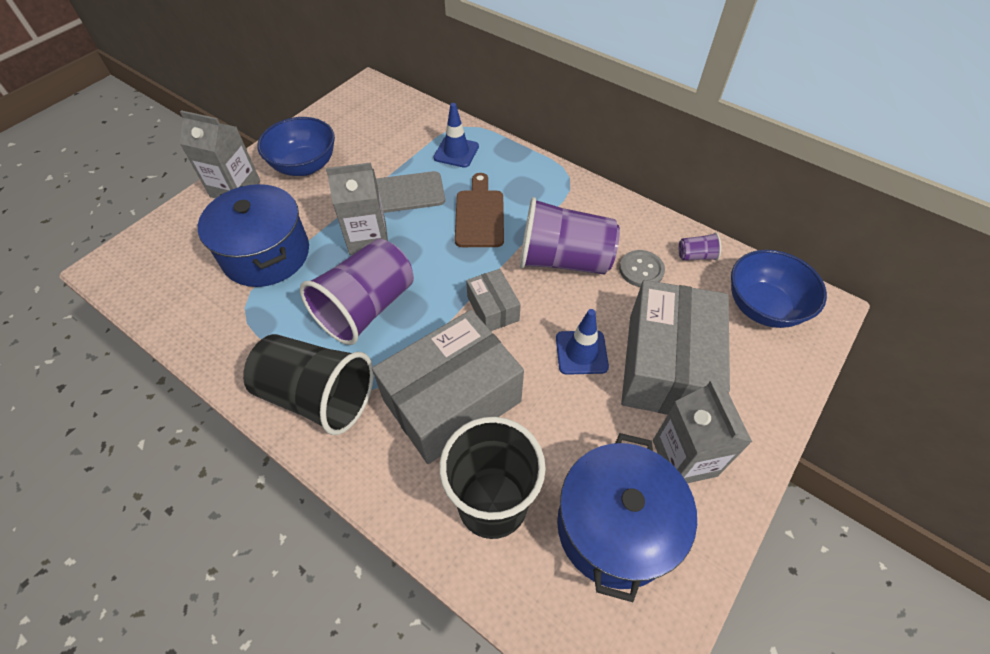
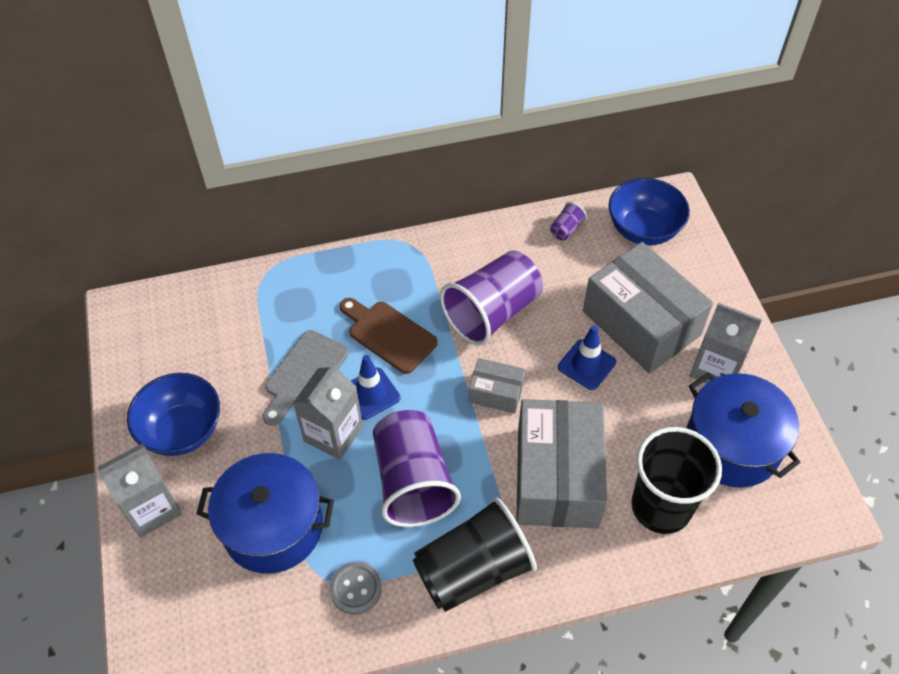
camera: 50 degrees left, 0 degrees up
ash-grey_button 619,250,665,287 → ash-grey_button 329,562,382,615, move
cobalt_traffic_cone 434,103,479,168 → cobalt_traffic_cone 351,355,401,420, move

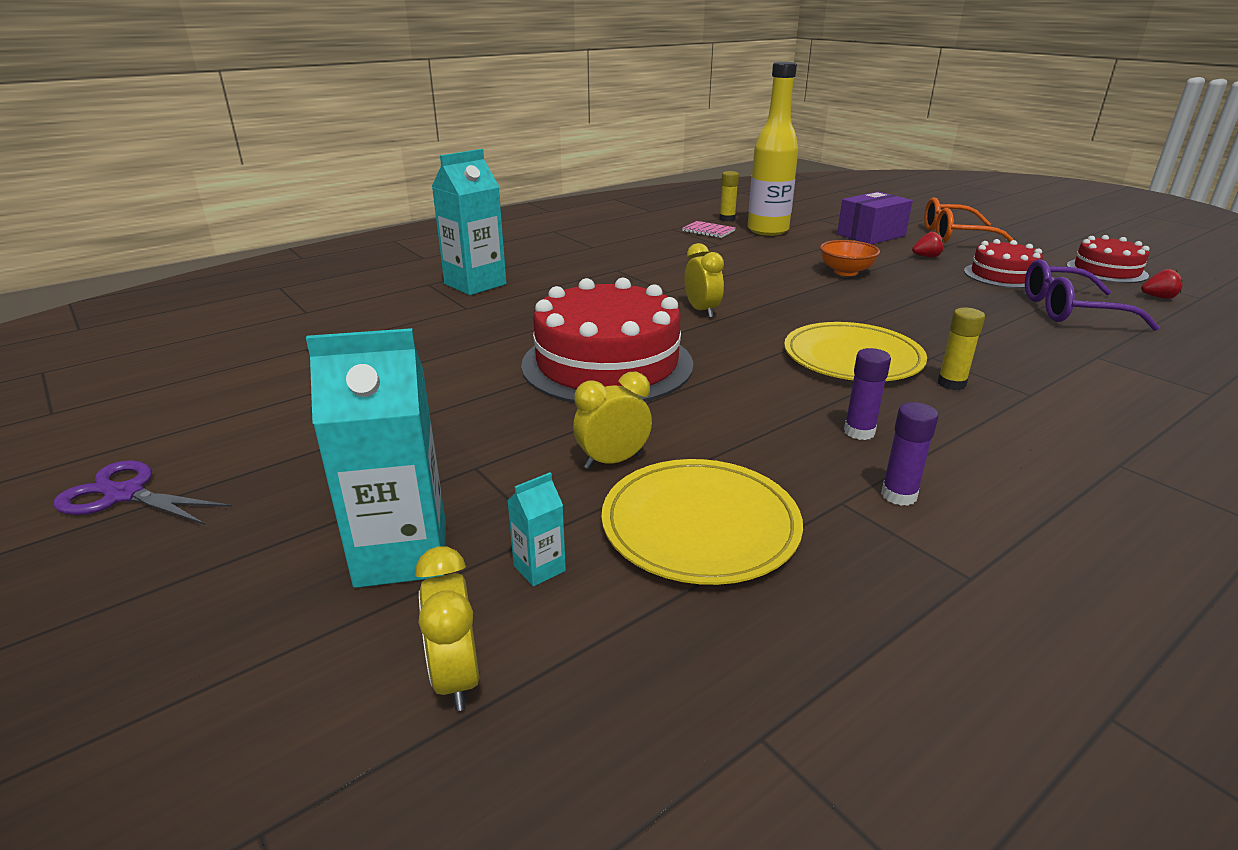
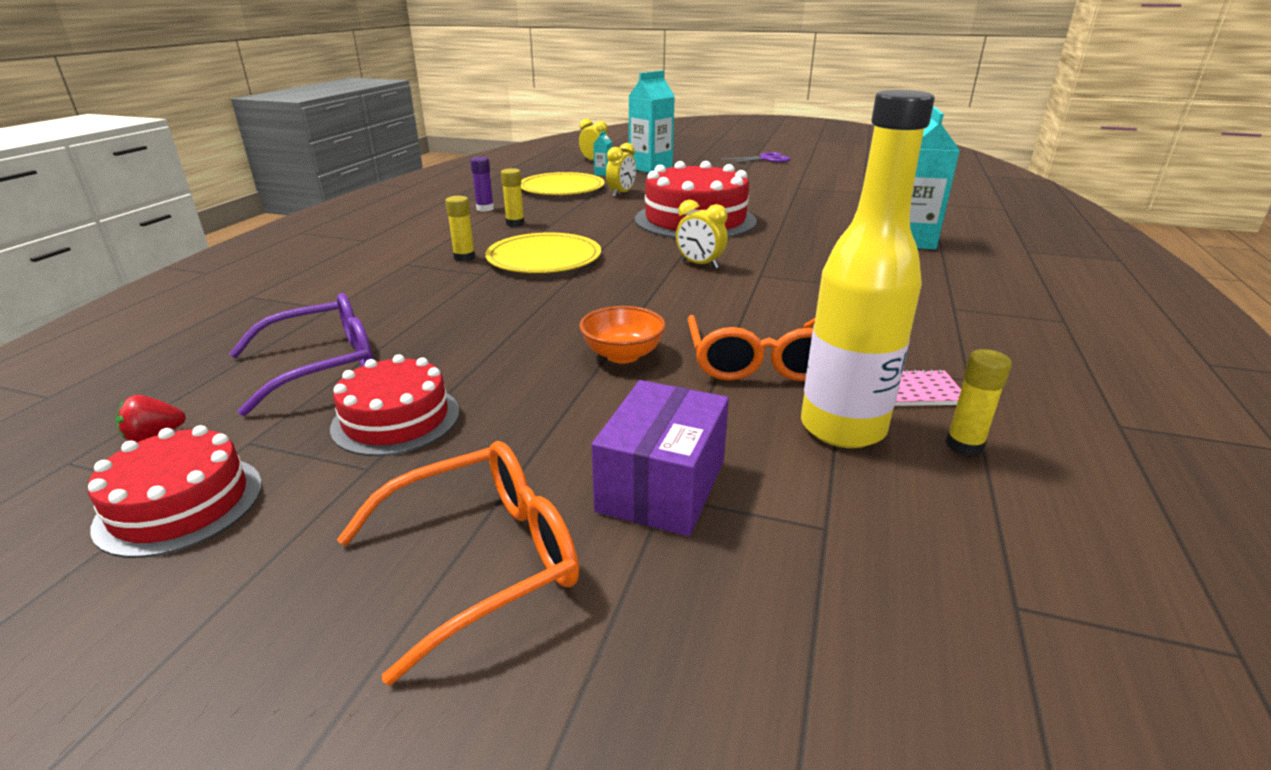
camera: 145 degrees right, 0 degrees up
violet_glue 844,348,891,440 → golden_glue 501,168,525,227
- → orange_eyeglasses 688,315,815,381
red_strawberry 912,232,944,258 → -

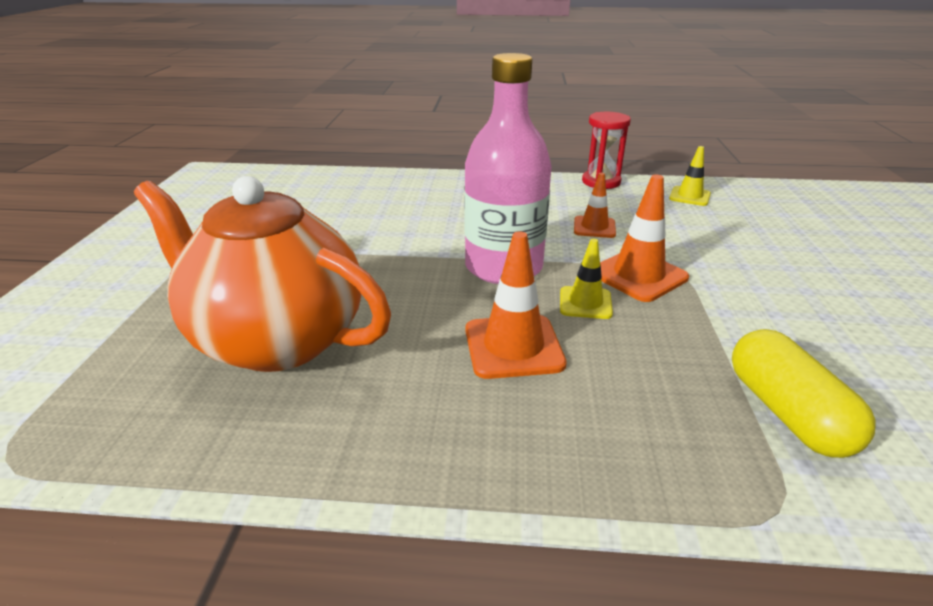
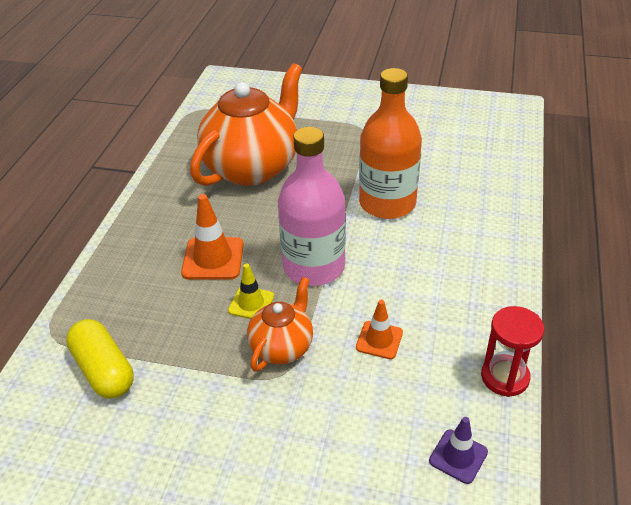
camera: 100 degrees right, 10 degrees up
golden_capsule 732,329,876,458 → golden_capsule 66,319,134,399, 60 degrees clockwise
orange_traffic_cone 600,175,689,302 → orange_tea_pot 247,277,313,372
- → orange_drink_bottle 359,68,422,219
golden_traffic_cone 669,146,711,206 → violet_traffic_cone 429,417,488,484

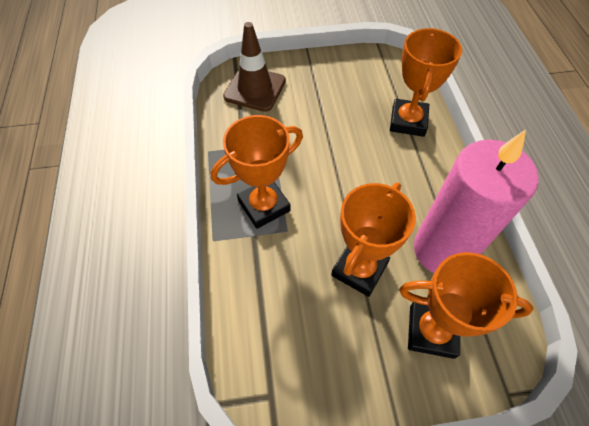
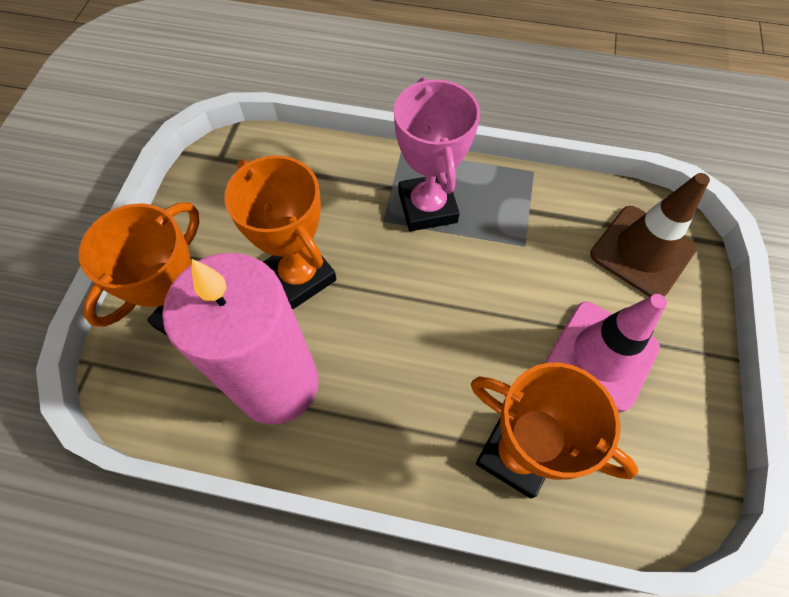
camera: 110 degrees right, 5 degrees up
orange_prize_cup 211,115,303,229 → pink_prize_cup 394,77,480,231
- → pink_traffic_cone 546,294,667,412

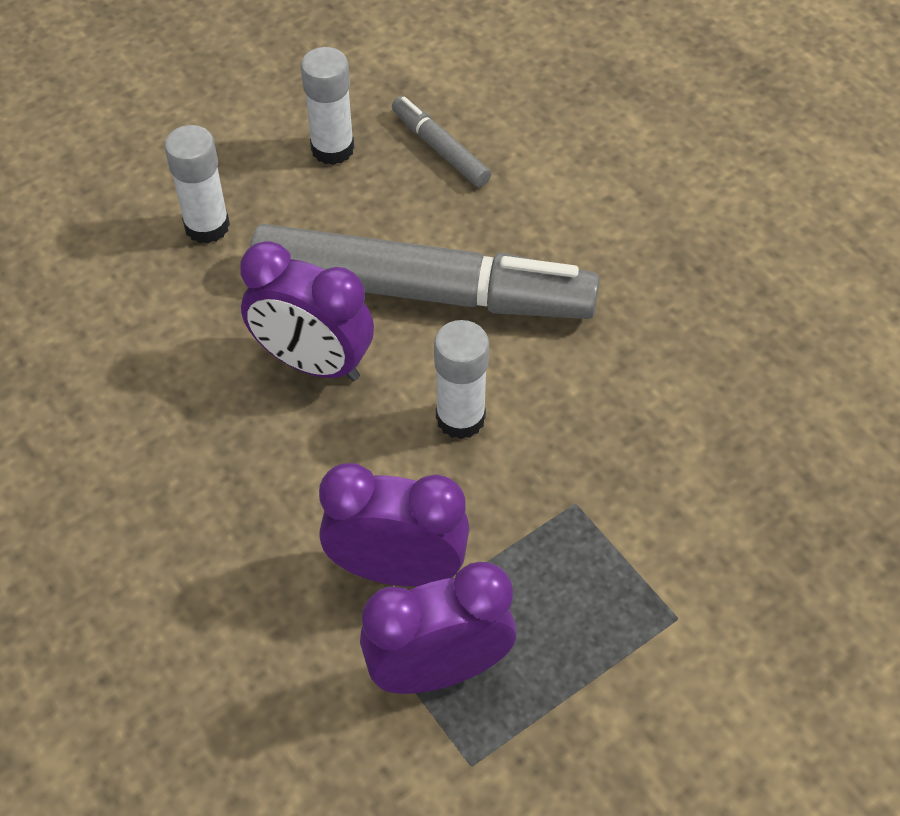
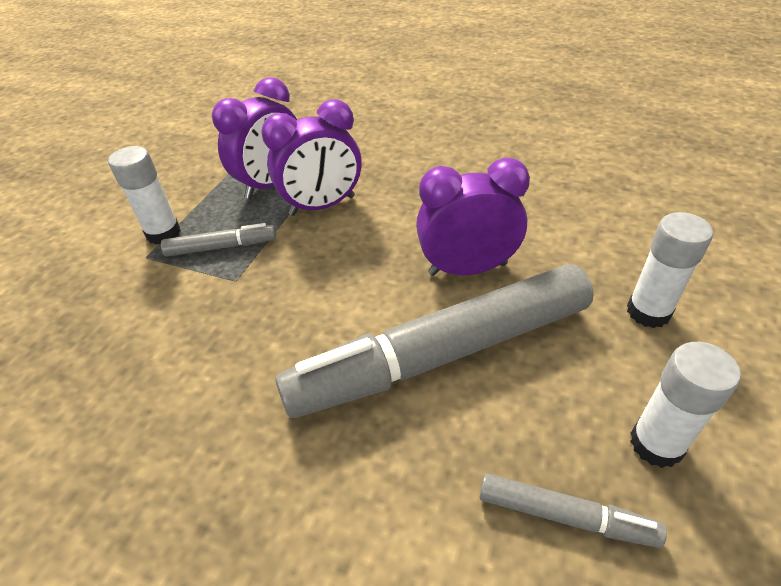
camera: 150 degrees right, 10 degrees down
pure_white_glue 434,320,489,439 → pure_white_glue 108,146,181,245, move
- → ash-grey_marker 161,223,276,257

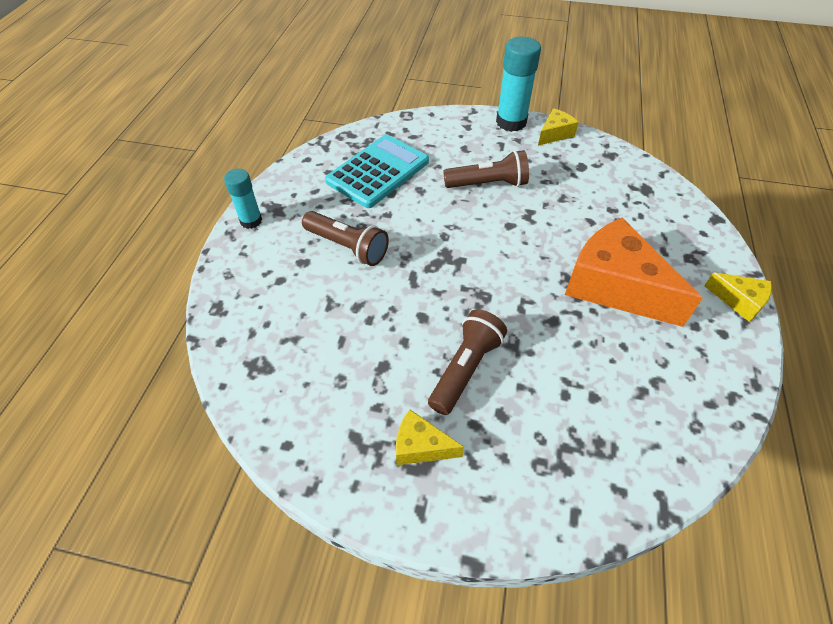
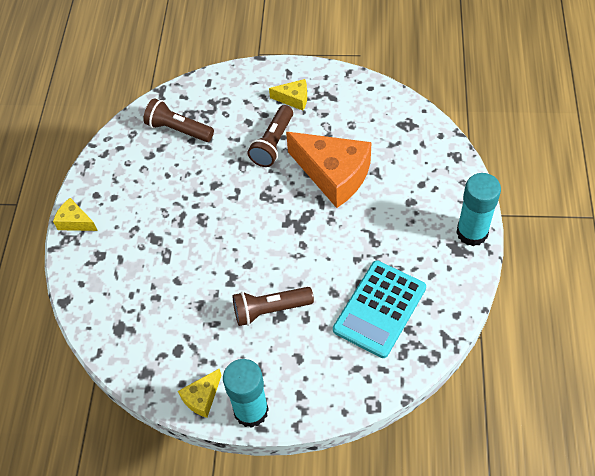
camera: 175 degrees right, 5 degrees up
dark_brown_flashlight 302,211,389,266 → dark_brown_flashlight 143,98,214,142, move
orange_cheese 565,218,703,327 → orange_cheese 286,132,372,208, move
turquoise_glue 224,169,262,229 → turquoise_glue 456,173,501,246, x1.64

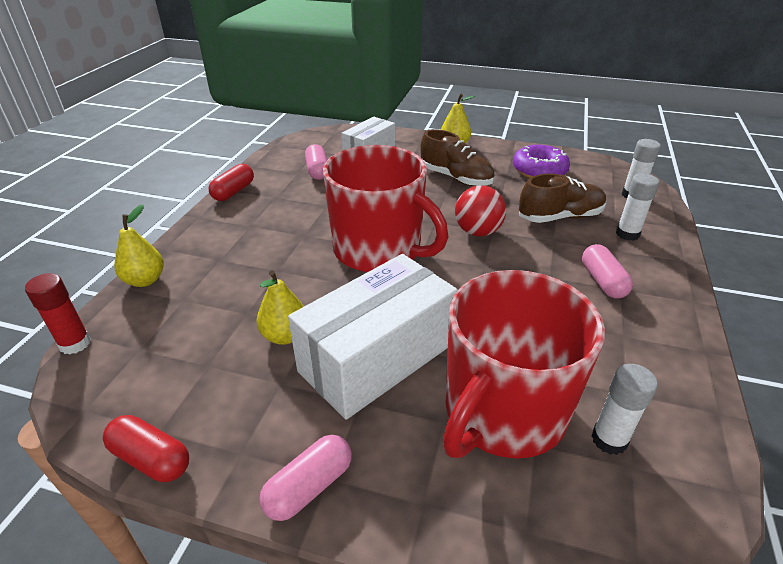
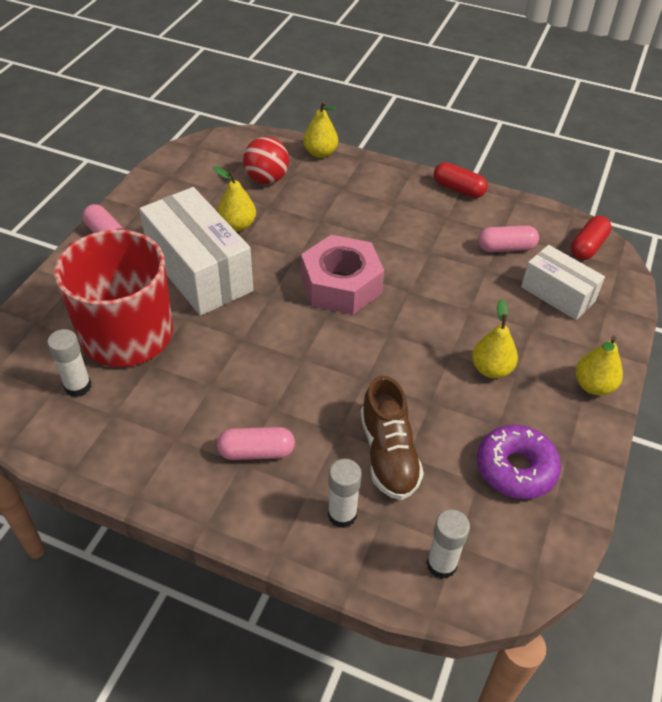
camera: 95 degrees right, 10 degrees up
red_ball 455,186,506,236 → red_ball 243,137,289,184, move
red_tea_mug 323,145,449,272 → pink_hex_nut 301,235,384,315
dark_brown_lace-up_shoe 421,129,495,186 → golden_toy_pear 472,299,518,378
red_capsule 103,415,189,482 → red_capsule 571,216,612,260, move
red_glue 25,273,91,355 → -

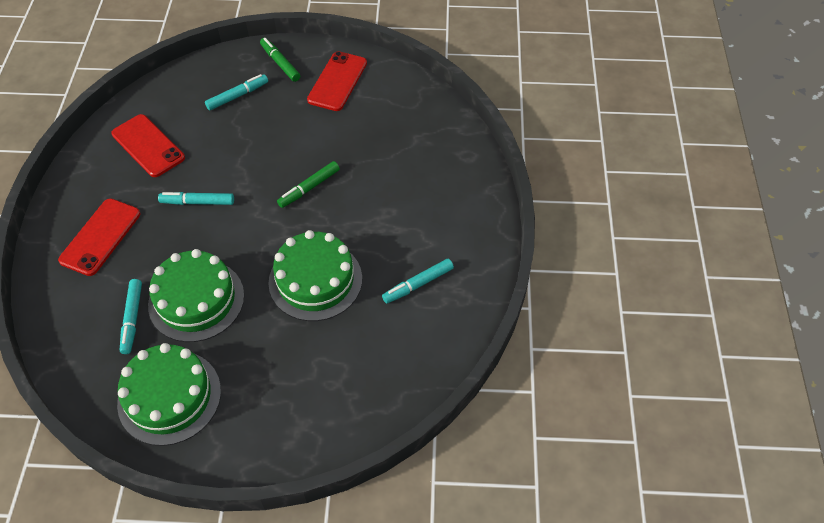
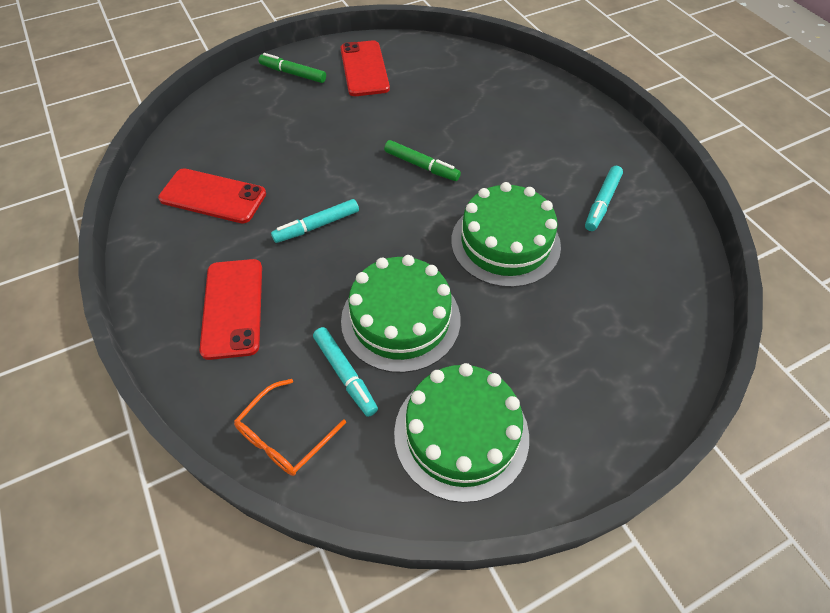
camera: 30 degrees left, 0 degrees up
- → orange_eyeglasses 234,379,346,476
leaf-green_marker 277,161,340,208 → leaf-green_marker 384,140,461,181, 75 degrees counterclockwise
turquoise_marker 205,74,268,111 → -

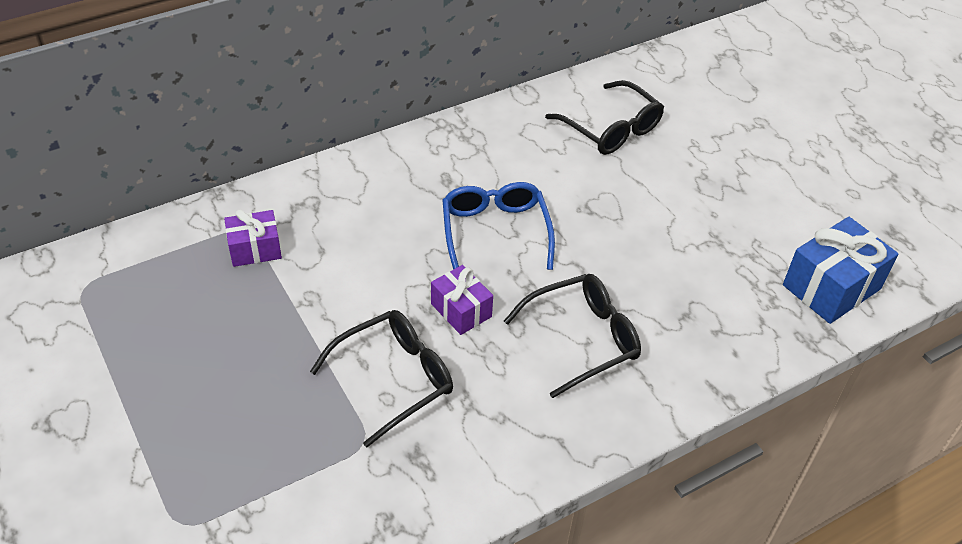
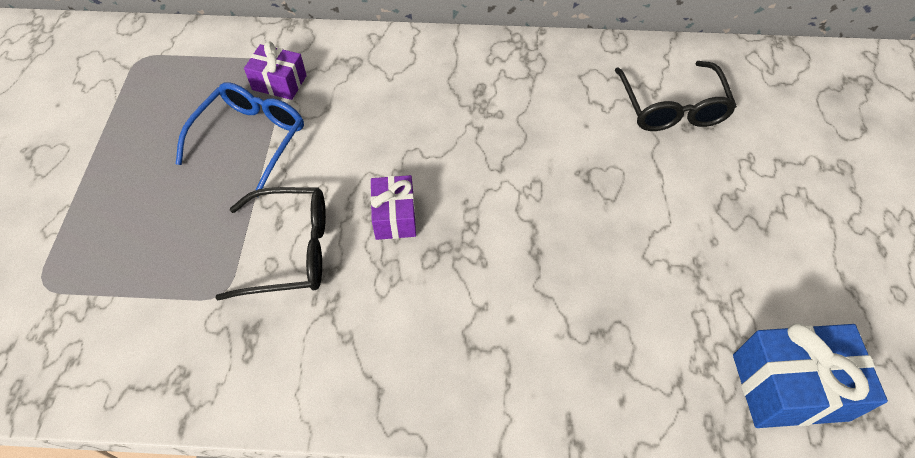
camera: 35 degrees right, 10 degrees up
cobalt_eyeglasses 442,182,555,270 → cobalt_eyeglasses 176,82,304,197, move
jet-black_eyeglasses 504,274,641,398 → -

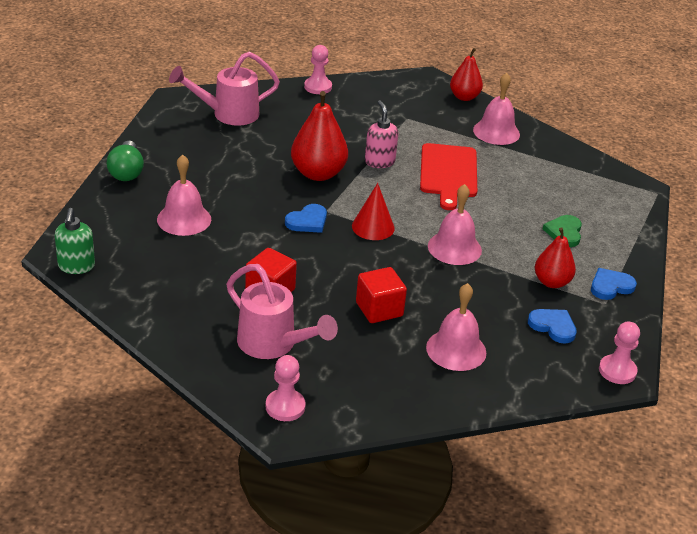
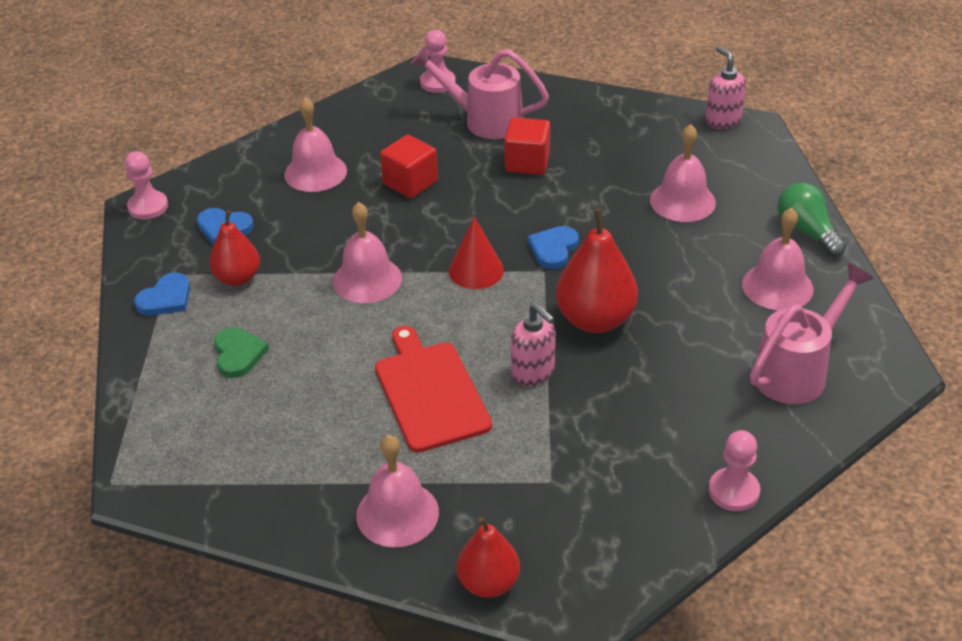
camera: 160 degrees right, 5 degrees up
leaf-green_soap_pump 55,208,95,274 → pink_soap_pump 705,46,746,129
- → pink_hand_bell 742,208,814,310

